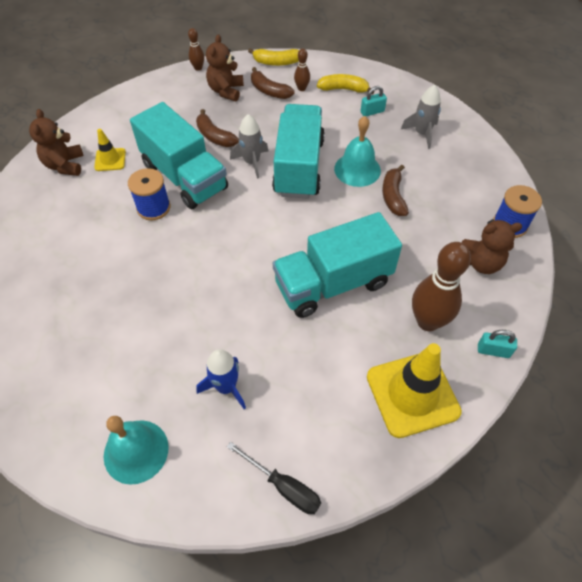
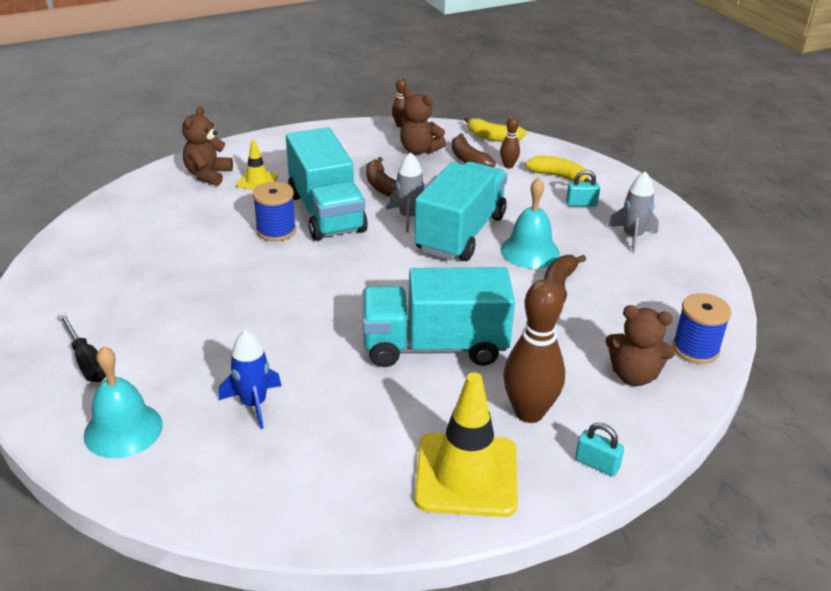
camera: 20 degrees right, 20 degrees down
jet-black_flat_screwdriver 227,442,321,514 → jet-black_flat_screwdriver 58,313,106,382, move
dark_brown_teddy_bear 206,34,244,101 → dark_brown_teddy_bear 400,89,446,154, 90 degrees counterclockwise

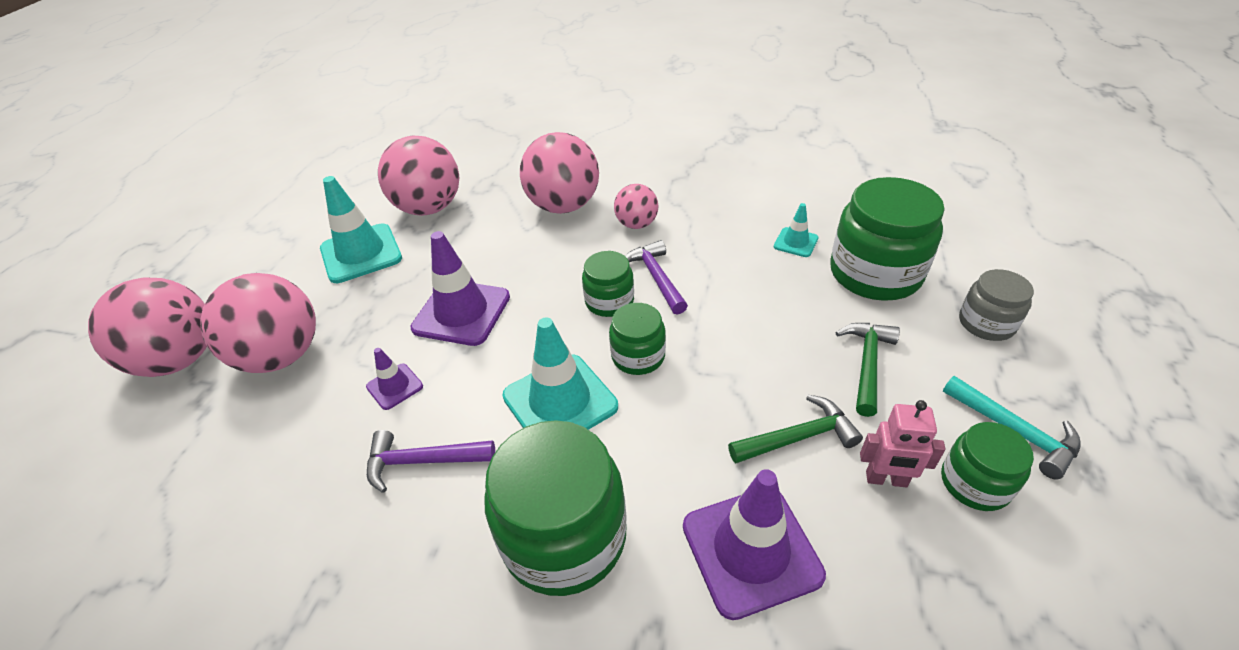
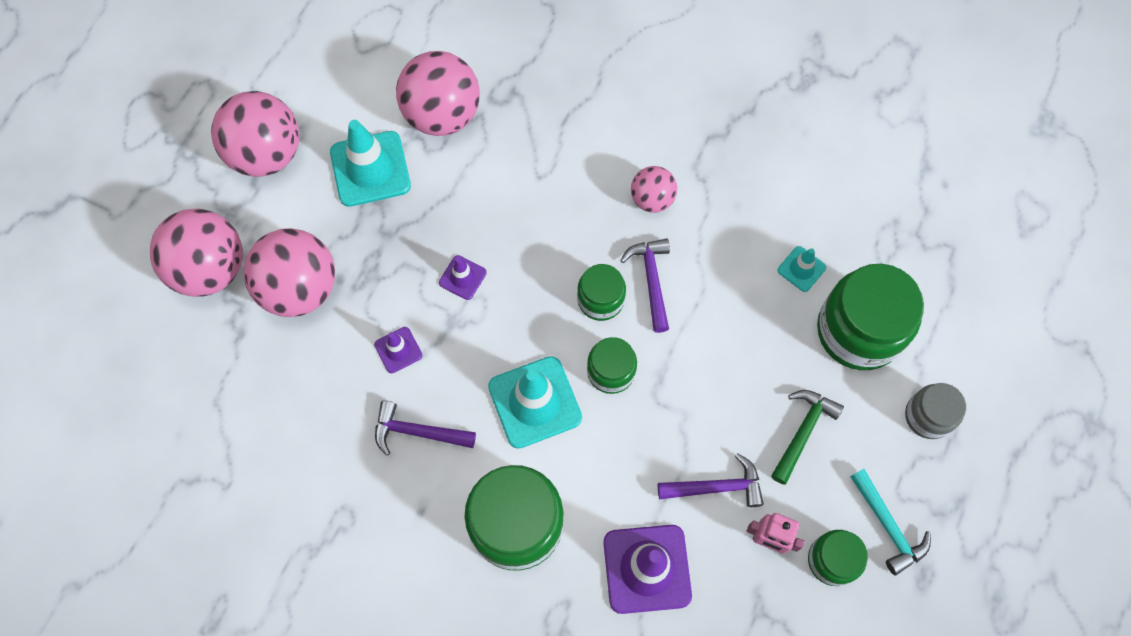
camera: 10 degrees right, 25 degrees up
pink_ball 520,132,599,214 → pink_ball 211,91,299,177, move
violet_traffic_cone 410,231,510,346 → violet_traffic_cone 439,255,487,300, x0.51
leaf-green_claw_hammer 728,395,863,463 → violet_claw_hammer 658,454,764,507

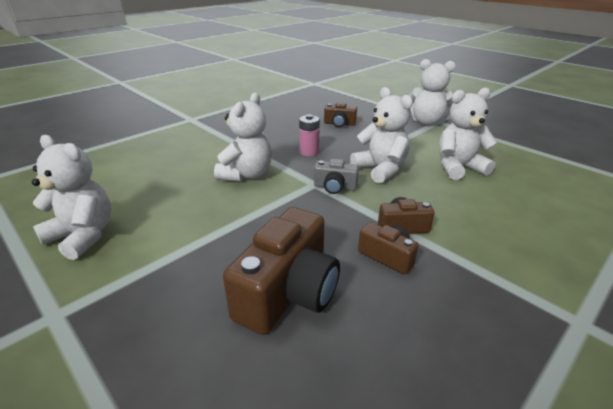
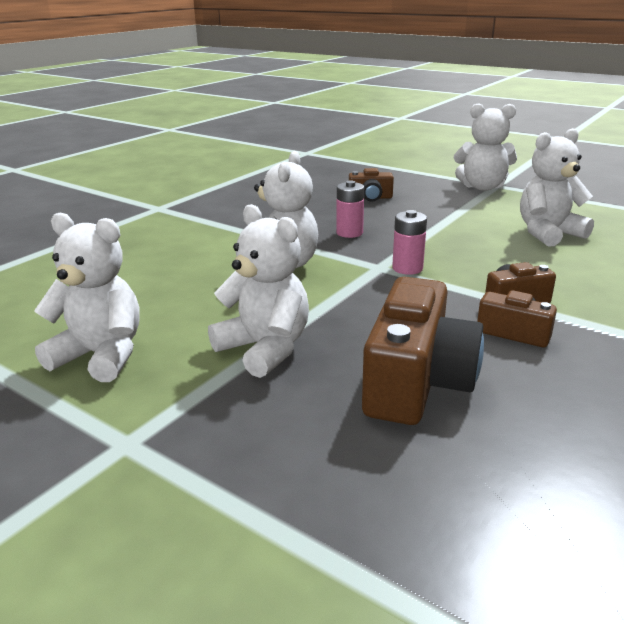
camera: 10 degrees left, 5 degrees down
pure_white_teddy_bear 350,87,413,183 → pure_white_teddy_bear 208,204,309,378, move
ash-grey_compact_camera 314,159,359,194 → pink_battery 392,210,427,275

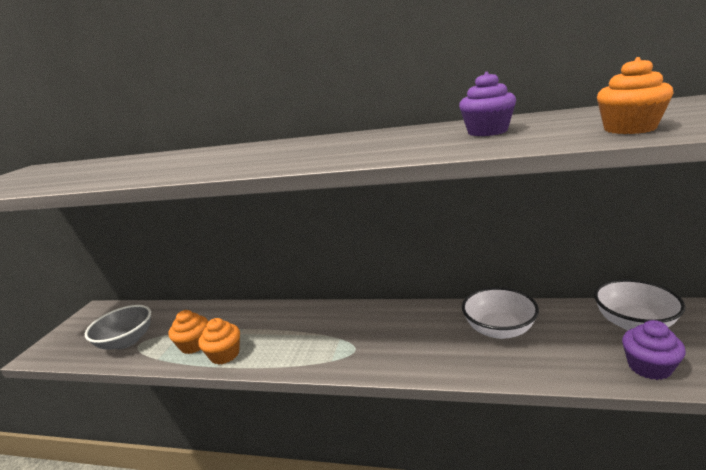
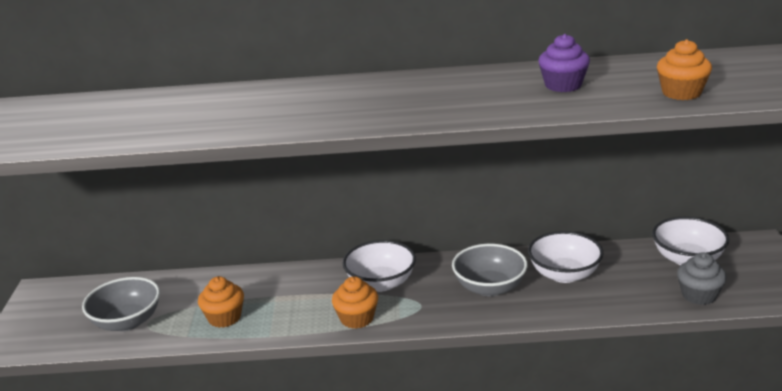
camera: 15 degrees left, 5 degrees up
orange_cupcake 198,318,240,365 → orange_cupcake 332,276,378,329, move
- → pure_white_deep_dish 342,240,416,292
- → ash-grey_deep_dish 452,244,528,296
violet_cupcake 622,320,686,380 → ash-grey_cupcake 677,253,727,305

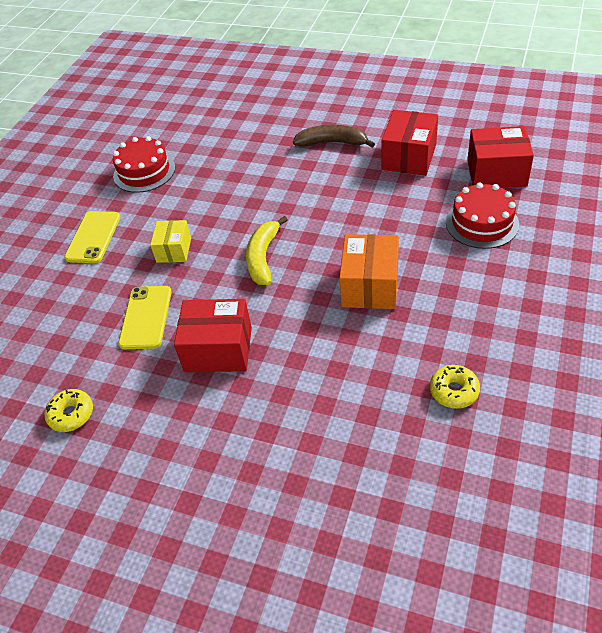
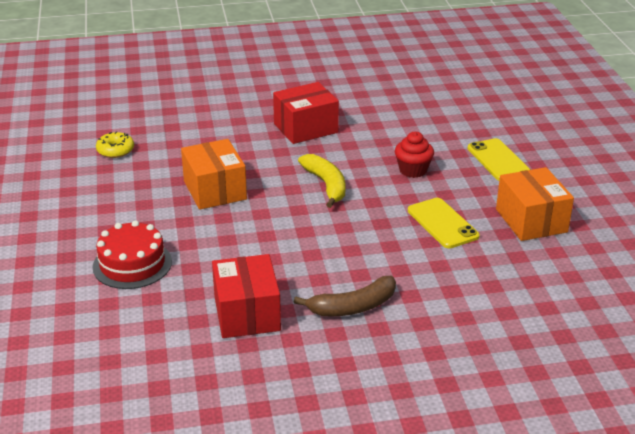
camera: 145 degrees right, 15 degrees down
golden_parcel 150,220,191,263 → red_cupcake 395,132,434,178
golden_mobile_phone 118,286,172,349 → golden_mobile_phone 408,198,480,248, move
red_gateau 113,136,175,193 → orange_parcel 496,167,574,241
golden_donut 44,389,93,432 → -
red_parcel 467,126,534,188 → -

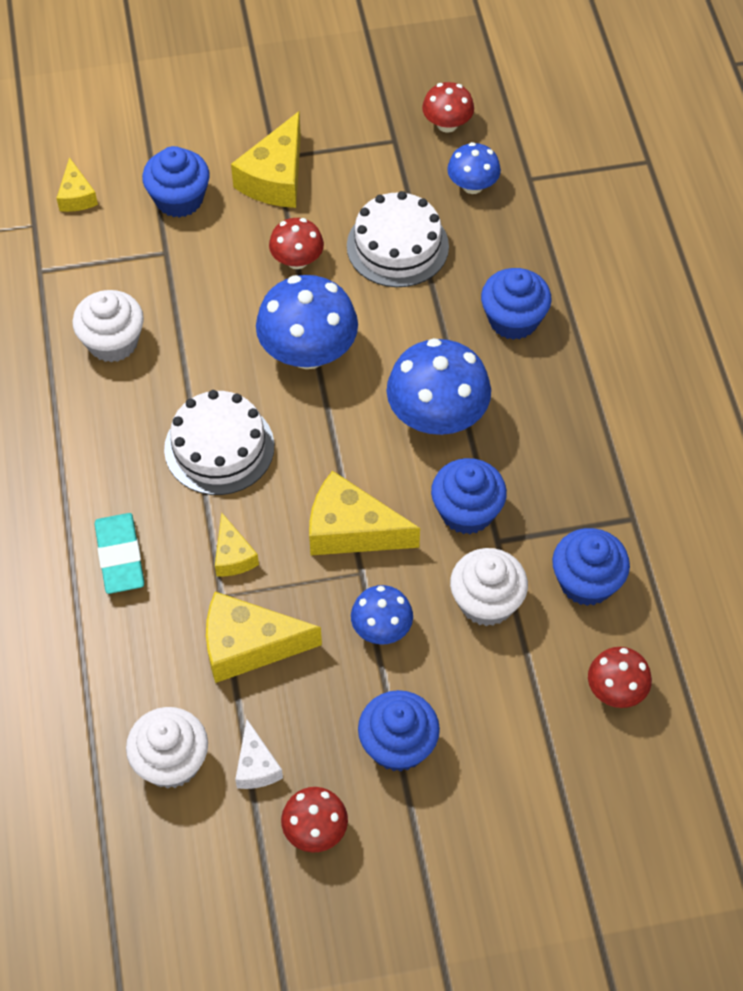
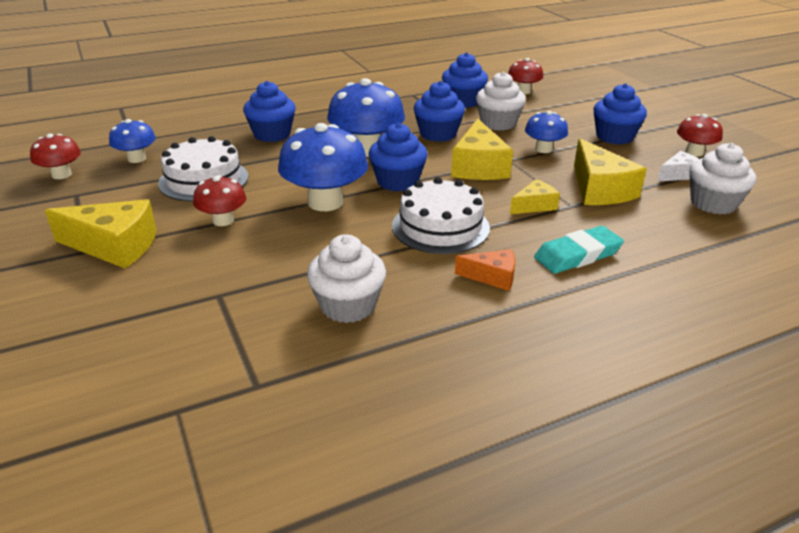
camera: 105 degrees left, 25 degrees down
cobalt_cupcake 142,146,210,218 → cobalt_cupcake 368,123,428,191, move
- → orange_cheese 455,249,515,291
golden_cheese 56,157,98,212 → -

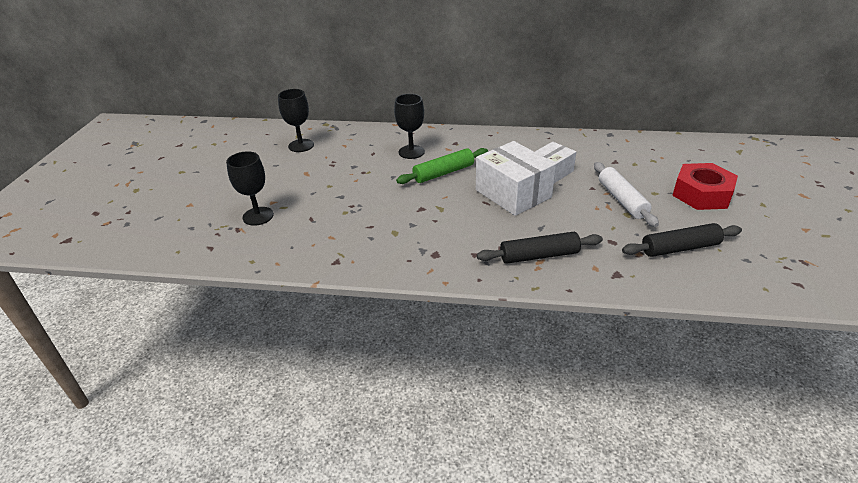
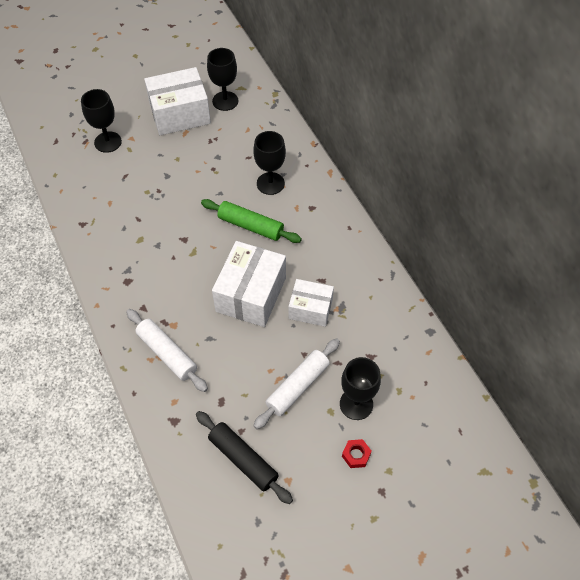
camera: 55 degrees right, 20 degrees up
jet-black_pastry_roller 477,232,603,264 → pure_white_pastry_roller 126,309,208,392
- → pure_white_parcel 144,67,211,135
- → jet-black_goblet 340,357,381,420
red_hex_nut 672,163,738,210 → red_hex_nut 342,439,371,468, x0.42

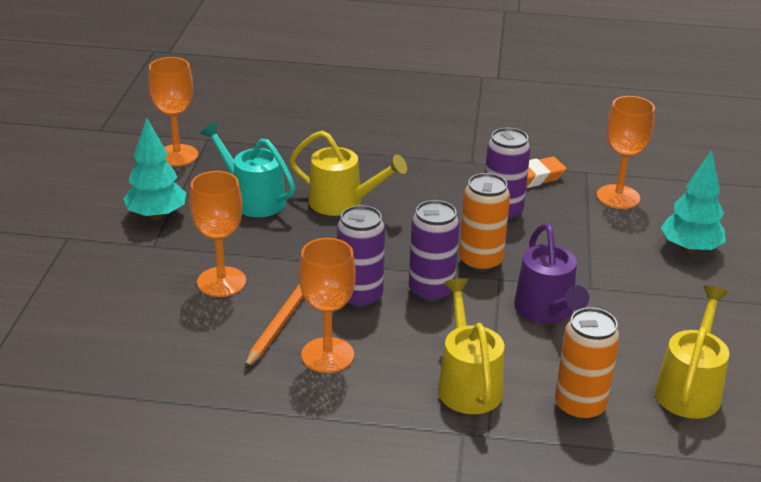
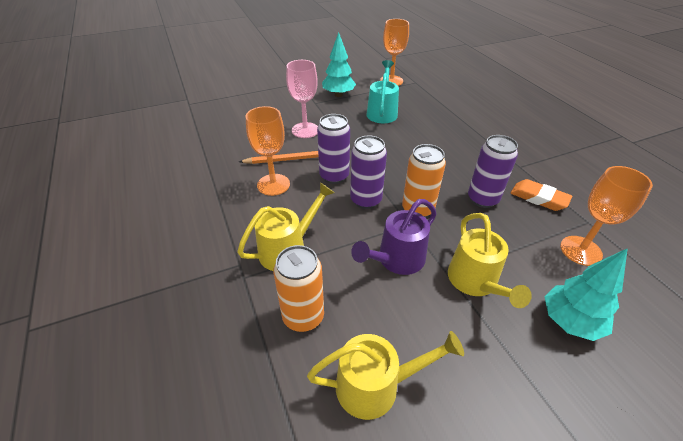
camera: 60 degrees right, 10 degrees up
orange_goblet 190,171,246,297 → pink_goblet 286,60,318,138
golden_sprinkling_can 290,131,407,216 → golden_sprinkling_can 448,213,532,308, move

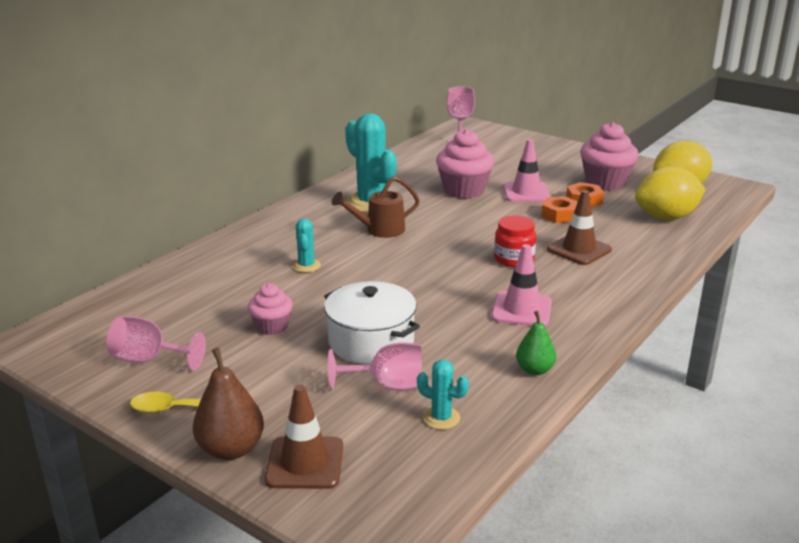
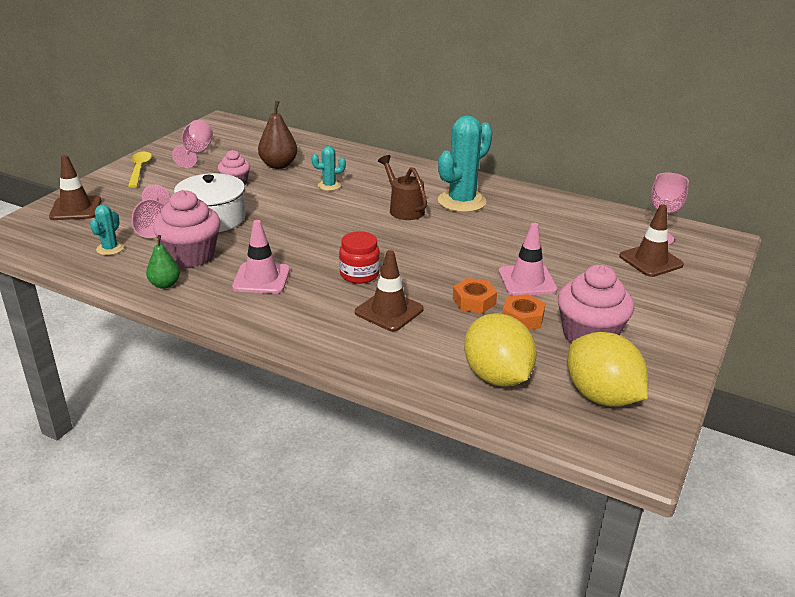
camera: 80 degrees right, 5 degrees up
pink_cupcake 436,129,494,199 → pink_cupcake 153,190,221,268, move
dark_brown_toy_pear 193,348,264,460 → dark_brown_toy_pear 258,101,297,169, move
- → dark_brown_traffic_cone 619,204,684,277

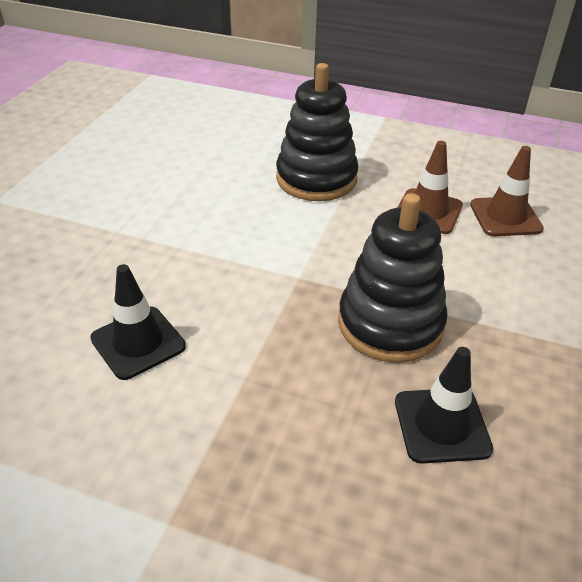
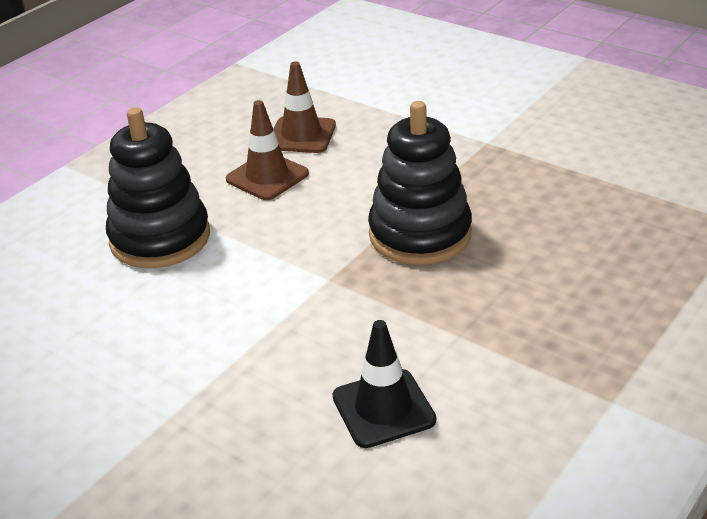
camera: 70 degrees left, 5 degrees down
jet-black_traffic_cone 395,347,493,464 → -

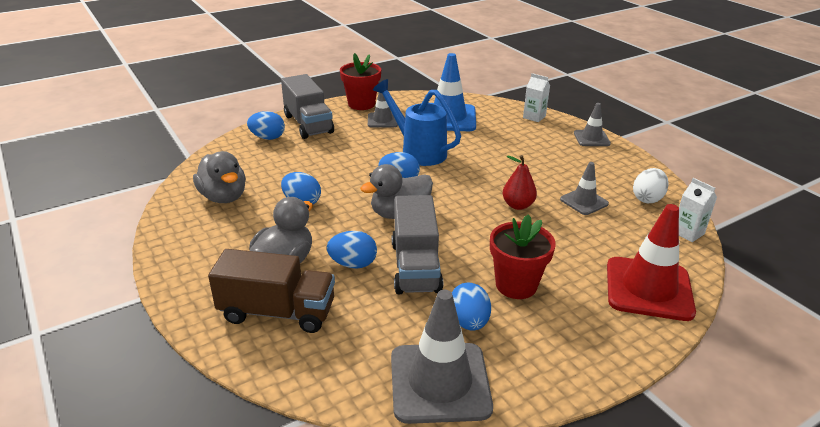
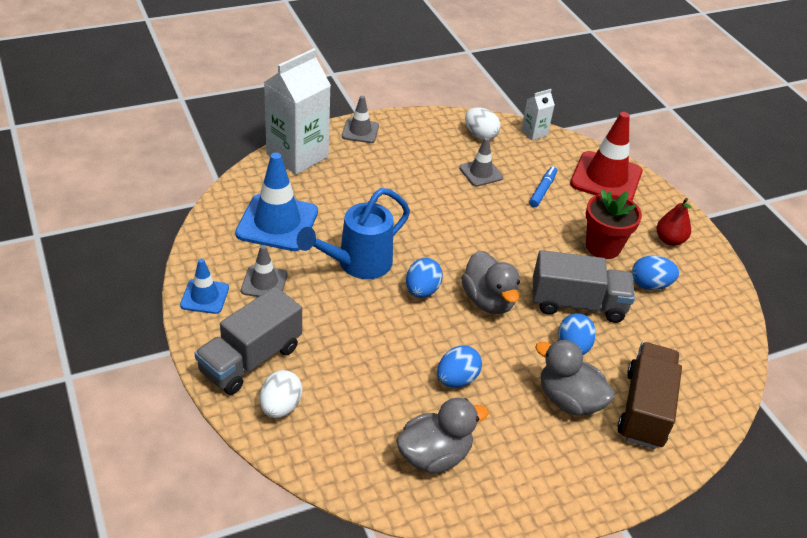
camera: 85 degrees left, 10 degrees up
red_flower_pot 340,53,381,110 → cobalt_traffic_cone 180,259,229,314
ash-grey_truck 281,74,334,139 → ash-grey_truck 194,287,302,395, 150 degrees clockwise
cobalt_toy_egg 247,111,285,140 → pure_white_toy_egg 260,370,303,418
pure_white_juice_carton 523,73,550,122 → pure_white_juice_carton 264,48,331,175, x2.16
- → cobalt_marker 529,166,557,207
red_toy_pear 502,155,537,210 → red_toy_pear 657,198,692,246, move
ash-grey_traffic_cone 391,290,493,424 → -

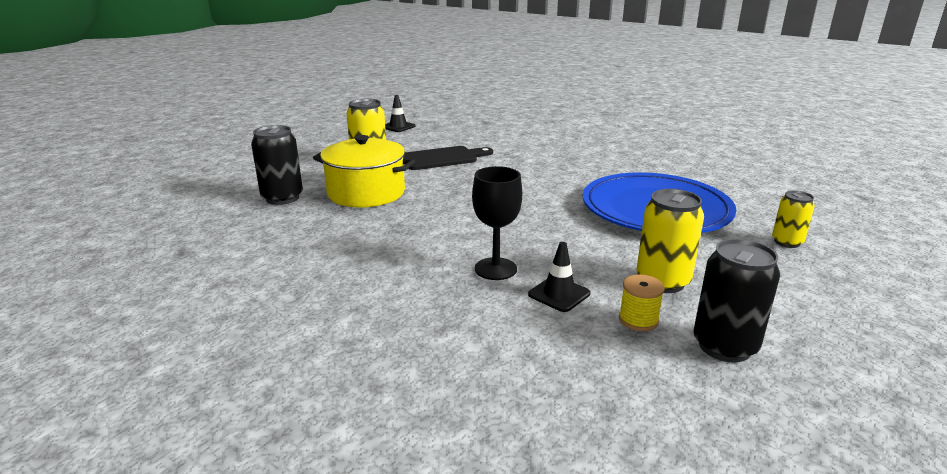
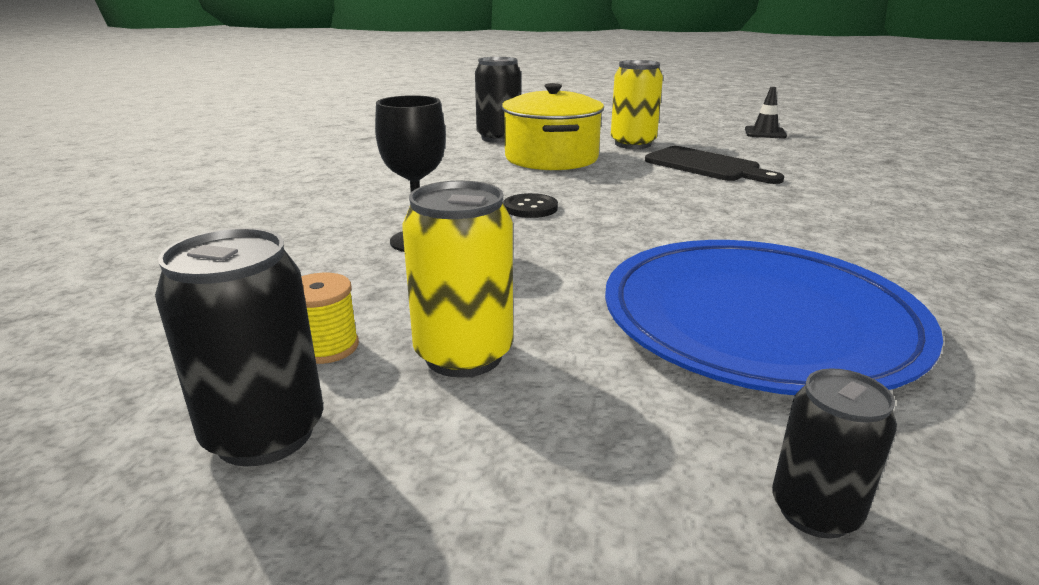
camera: 65 degrees right, 0 degrees up
- → jet-black_button 503,193,558,218
golden_soda_can 772,190,815,248 → jet-black_soda_can 772,368,897,539
jet-black_traffic_cone 528,242,590,312 → -

